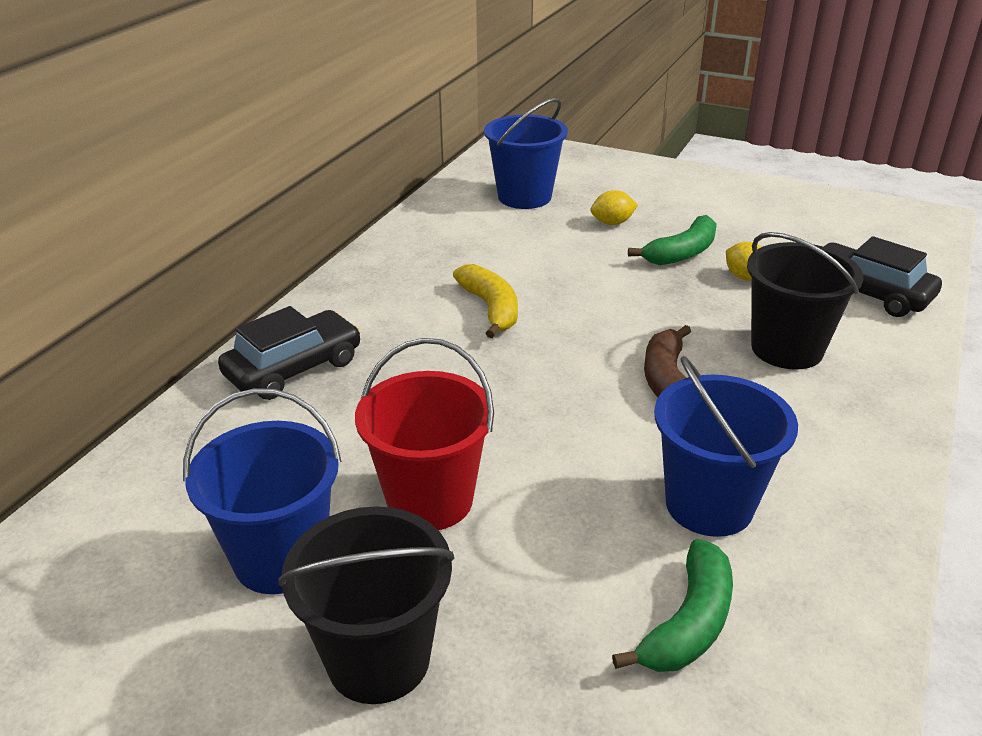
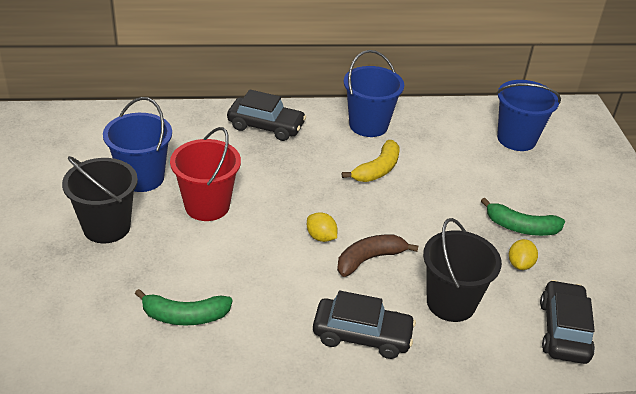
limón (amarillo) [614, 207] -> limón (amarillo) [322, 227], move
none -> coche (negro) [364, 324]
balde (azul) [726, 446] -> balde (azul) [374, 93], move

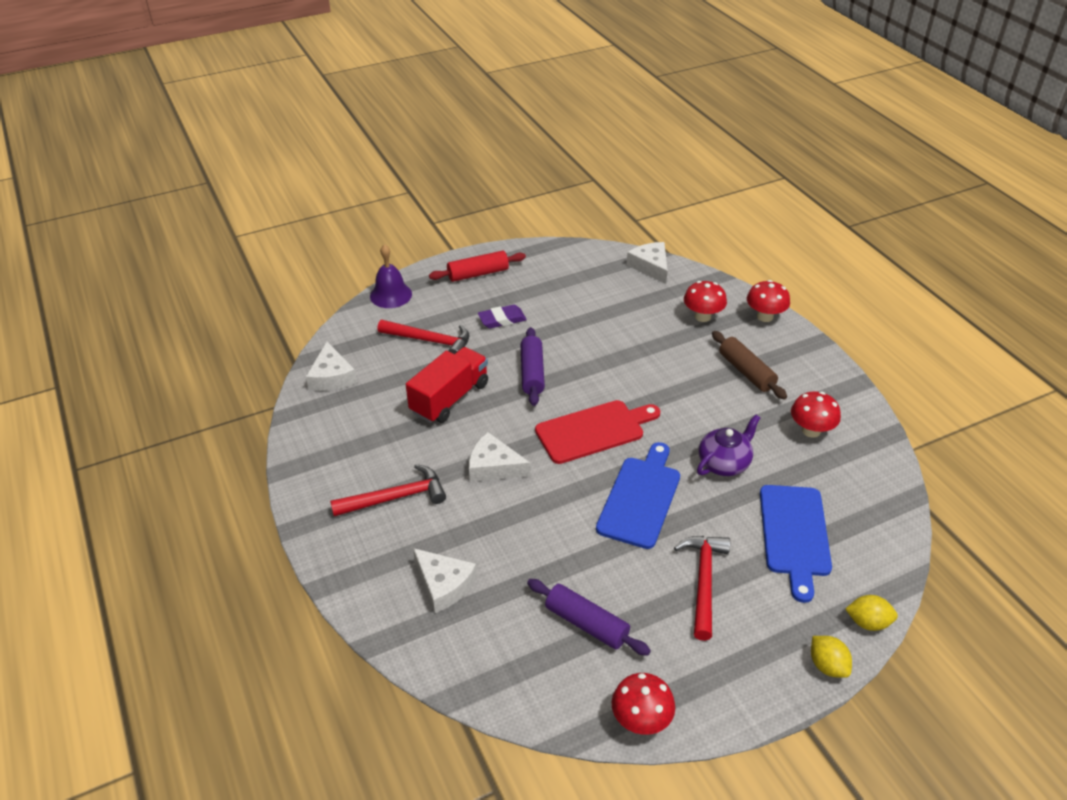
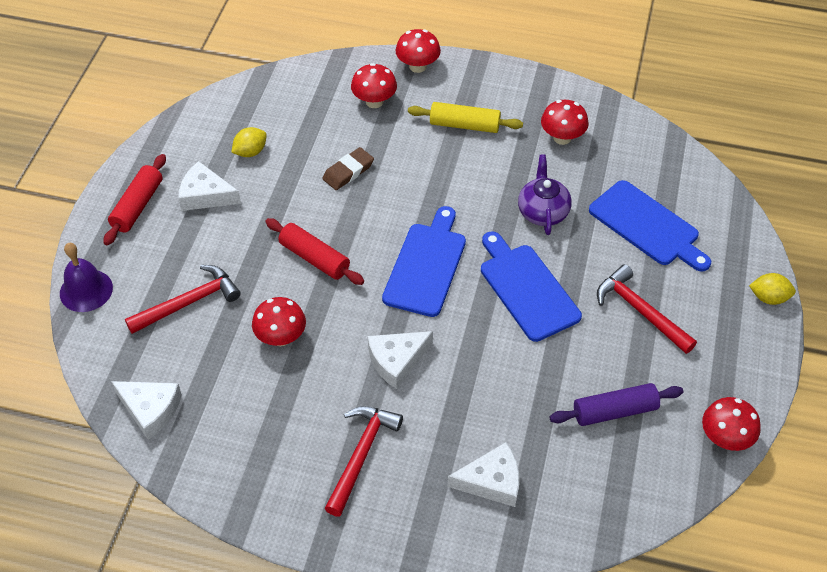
queso (blanco) [647, 263] -> queso (blanco) [209, 186], move
limón (amarillo) [871, 613] -> limón (amarillo) [249, 142], move
camión (rojo) [447, 385] -> seta (rojo) [279, 321]
rodillo (morado) [533, 366] -> rodillo (rojo) [314, 251]
none -> goma de borrar (marrón) [348, 168]
tabla de cortar (rojo) [597, 432] -> tabla de cortar (azul) [424, 261]
rodillo (marrón) [749, 365] -> rodillo (amarillo) [465, 117]
goma de borrar (morado) [502, 317] -> none

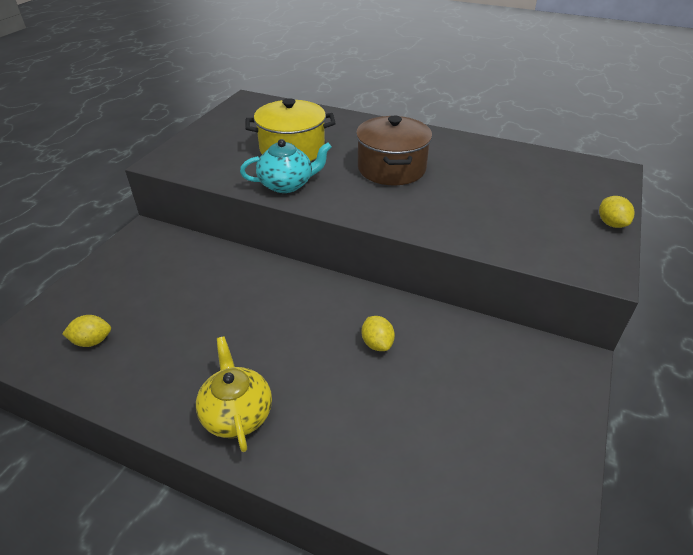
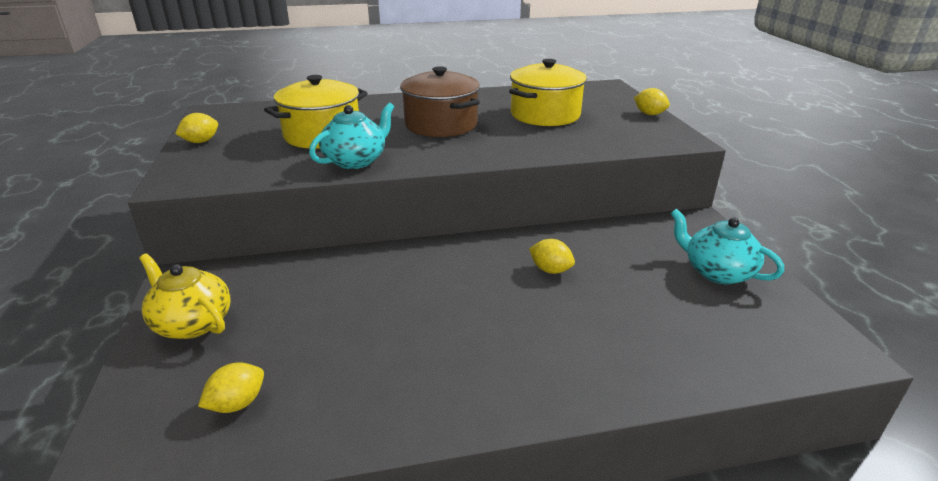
tetera (amarillo) [234, 394] -> tetera (amarillo) [185, 296], move
none -> limón (amarillo) [196, 128]
none -> olla (amarillo) [548, 92]
none -> tetera (turquesa) [727, 246]

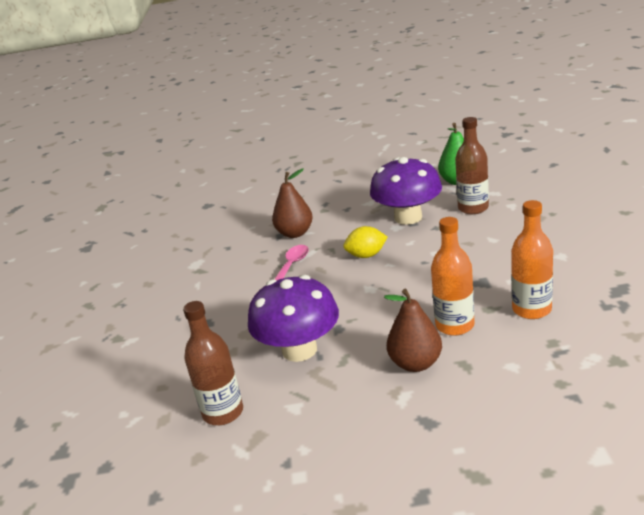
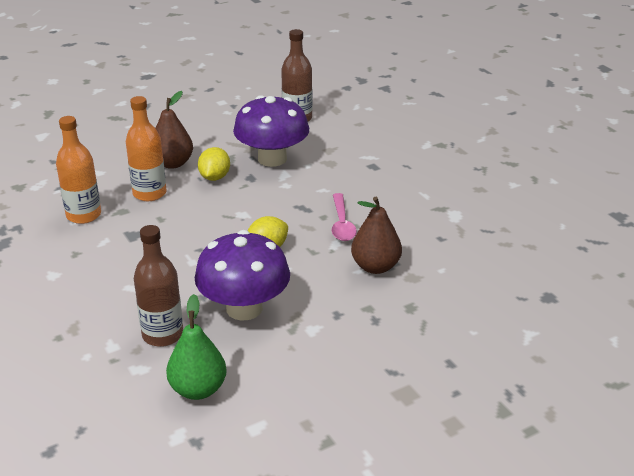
none -> limón (amarillo) [214, 164]

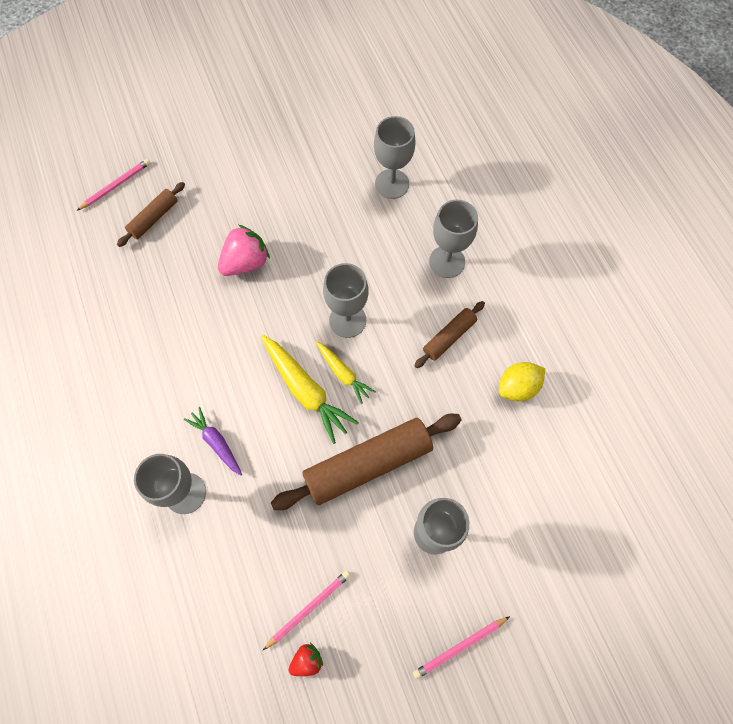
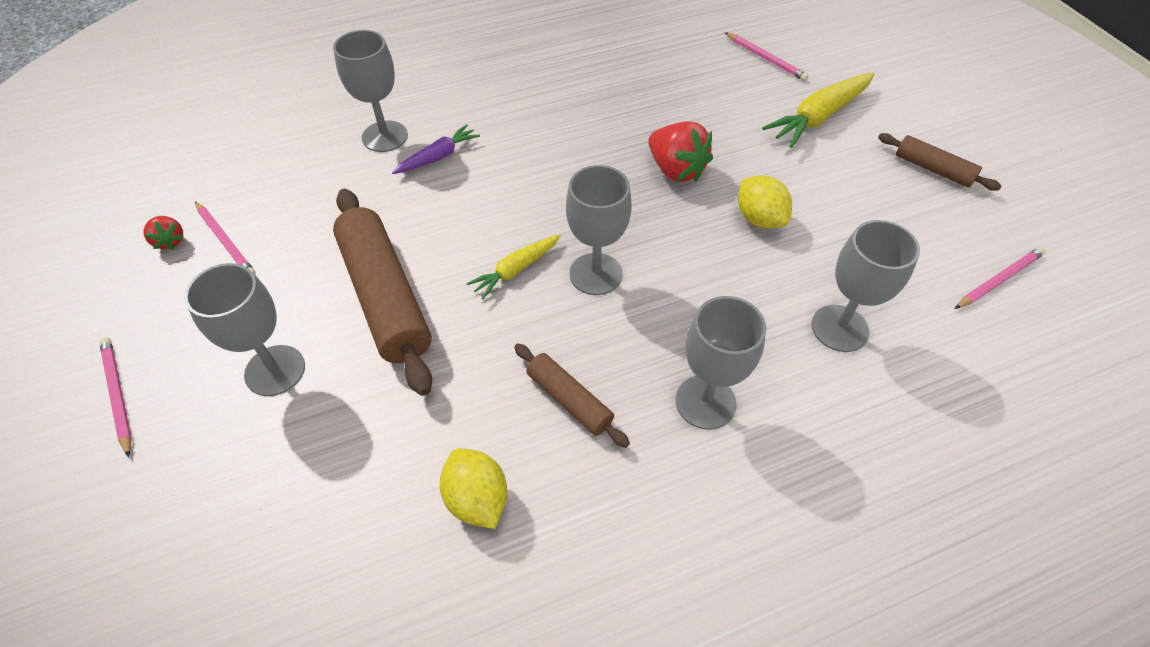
fresa (rosa) [244, 250] -> fresa (rojo) [680, 152]
none -> limón (amarillo) [765, 202]
zanahoria (amarillo) [310, 389] -> zanahoria (amarillo) [818, 110], move
rodillo (marrón) [151, 214] -> rodillo (marrón) [940, 162], move
none -> lápiz (rosa) [1000, 278]

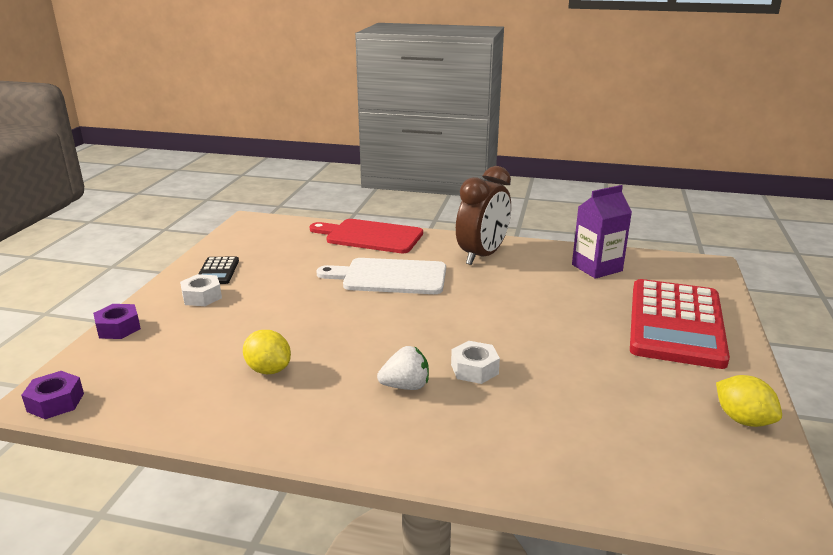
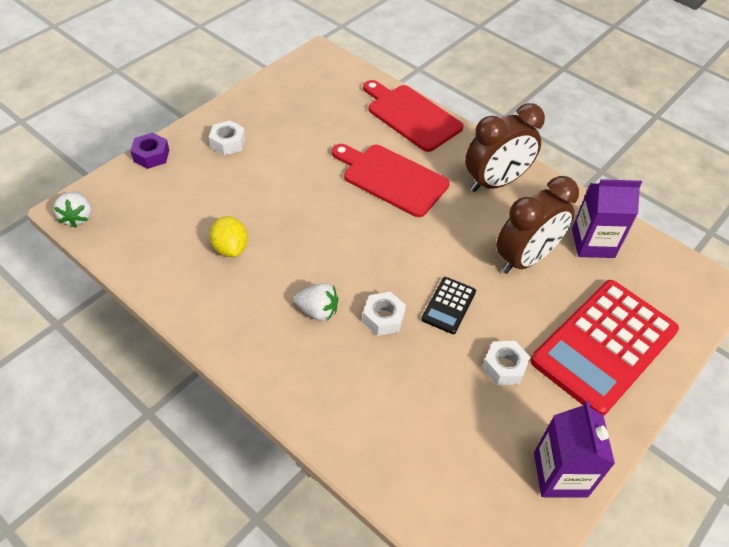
tuerca (morado) [52, 395] -> fresa (blanco) [72, 209]
tabla de cortar (blanco) [381, 276] -> tabla de cortar (rojo) [390, 180]
calculadora (negro) [219, 270] -> calculadora (negro) [448, 305], move
none -> tuerca (blanco) [506, 363]
none -> despertador (marrón) [537, 225]
limón (amarillo) [749, 401] -> cartón de leche (morado) [574, 449]

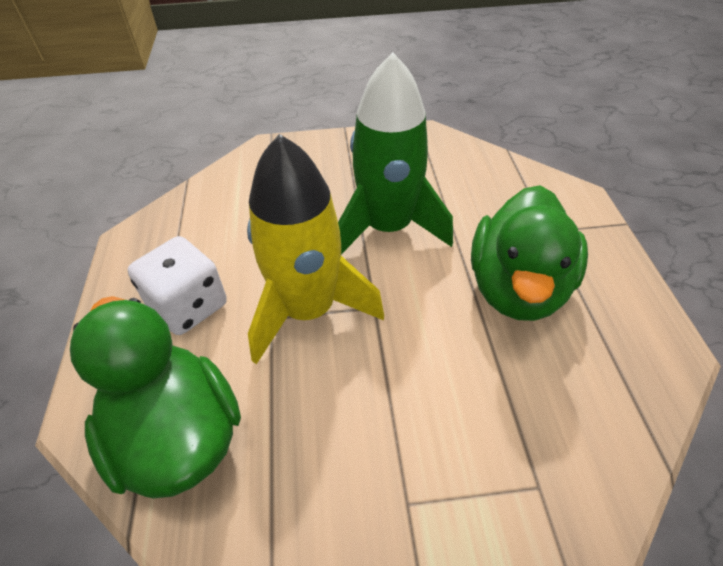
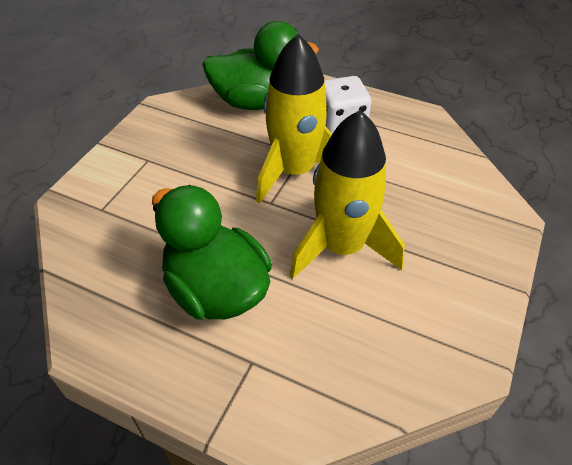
cohete (verde) [395, 153] -> cohete (amarillo) [347, 194]

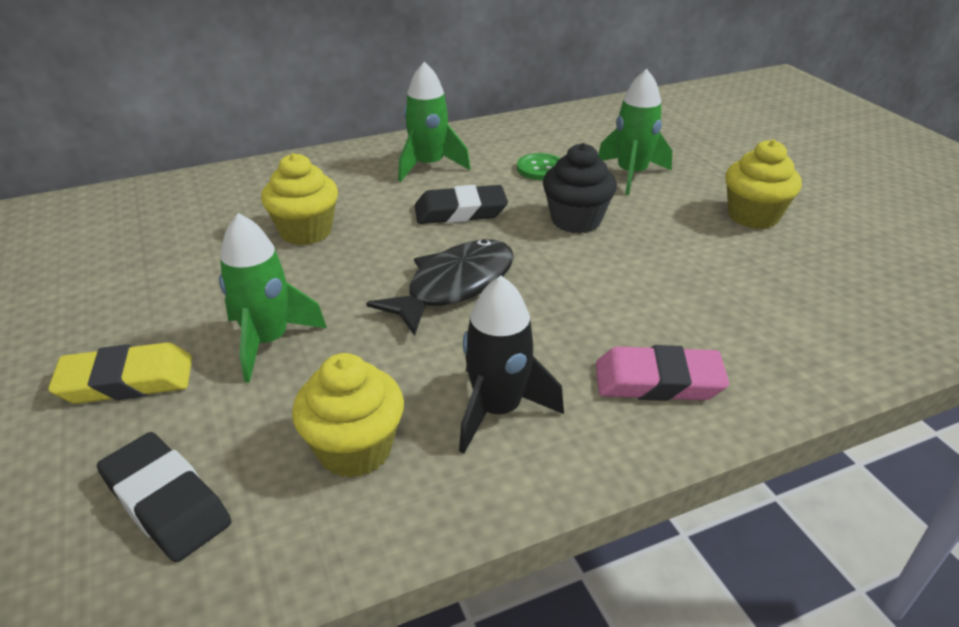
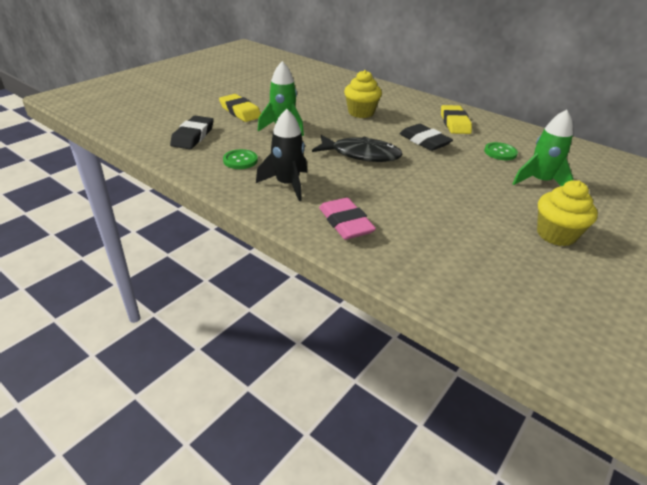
magdalena (amarillo) [348, 415] -> botón (verde) [240, 159]
cohete (verde) [434, 122] -> goma de borrar (amarillo) [456, 119]
magdalena (negro) [580, 188] -> none

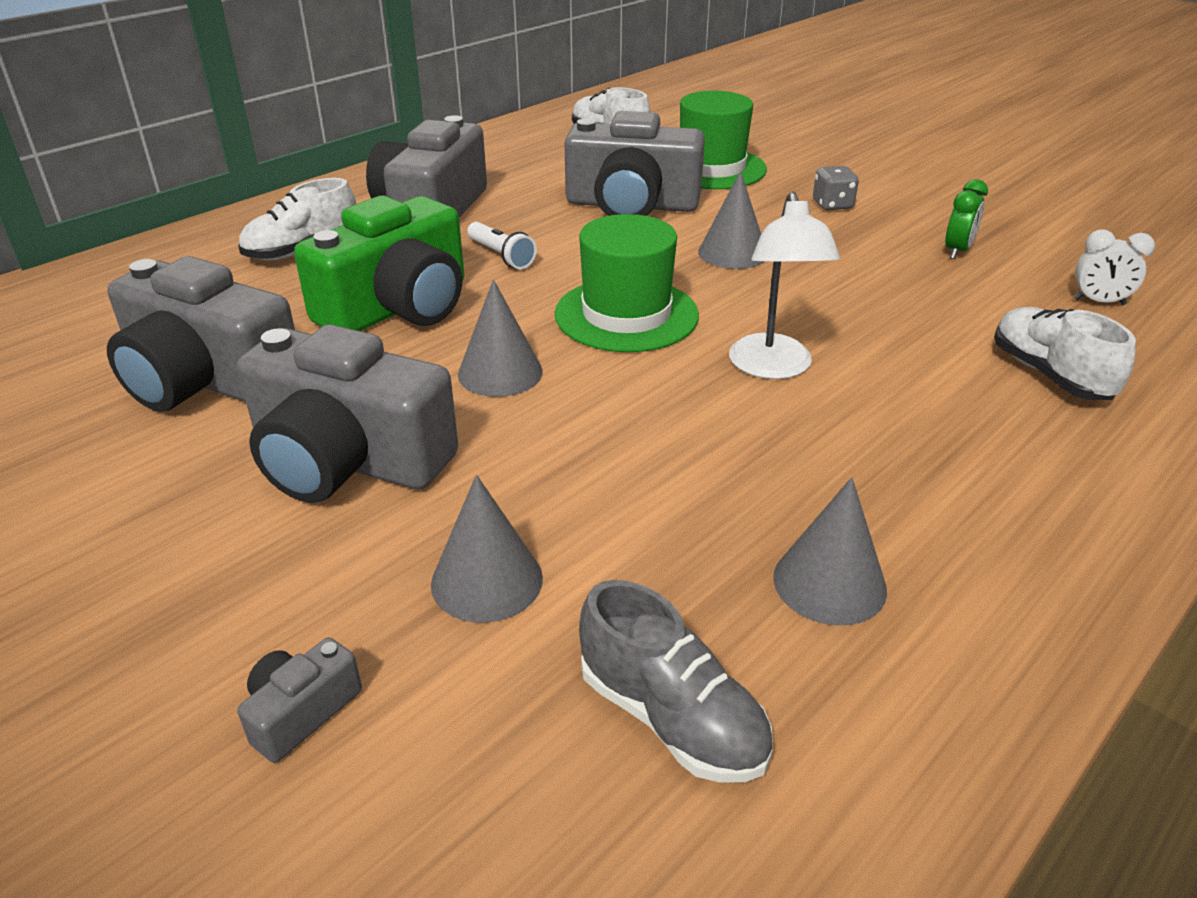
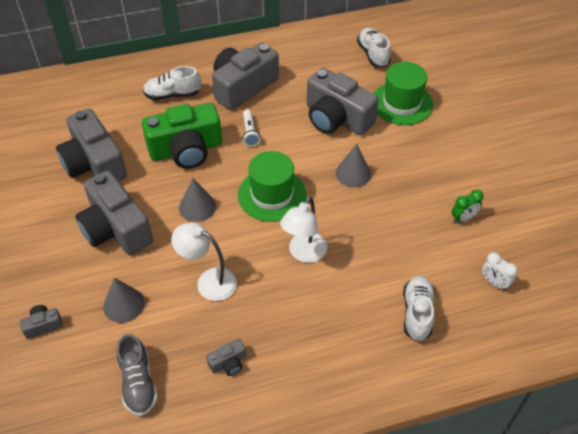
none -> lámpara (blanco) [204, 262]
cono (gris) [830, 551] -> cámara (gris) [226, 357]
dado (gris) [836, 188] -> none

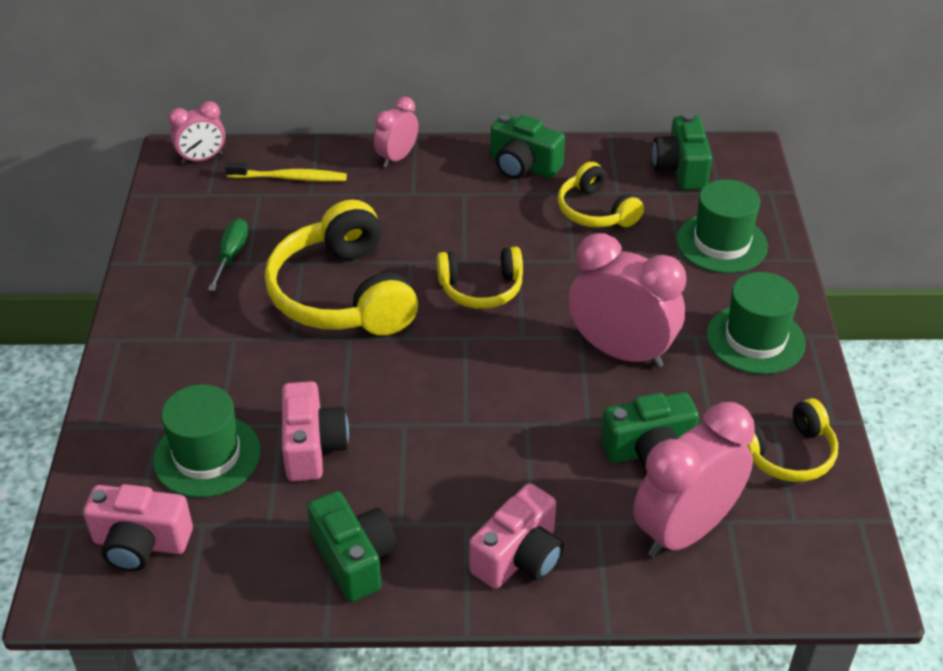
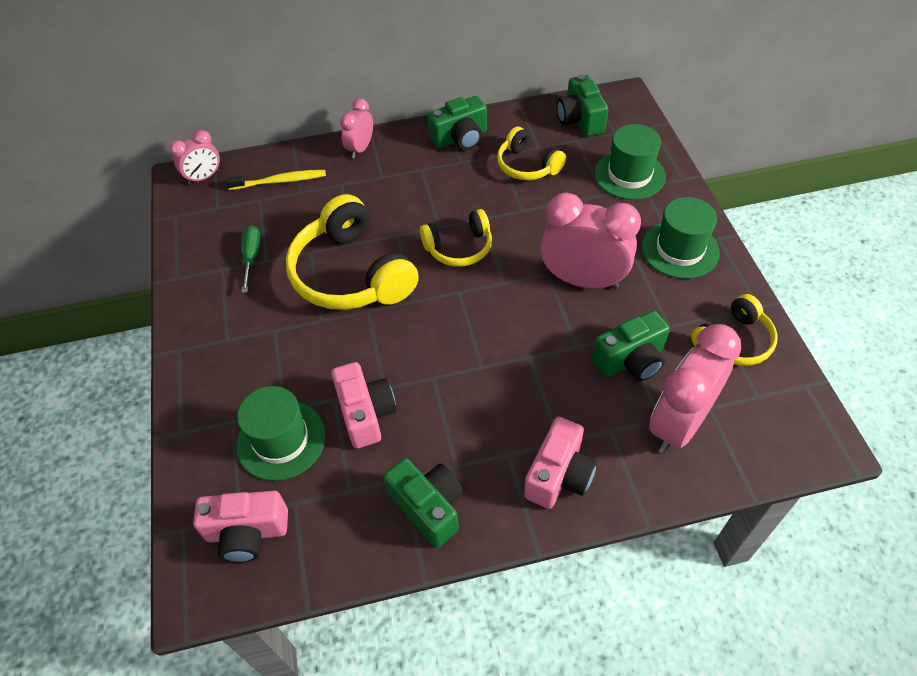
cámara (verde) [527, 146] -> cámara (verde) [457, 123], 45 degrees counterclockwise

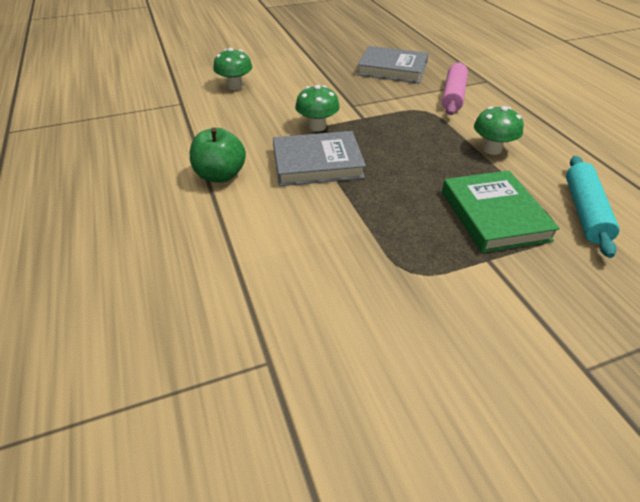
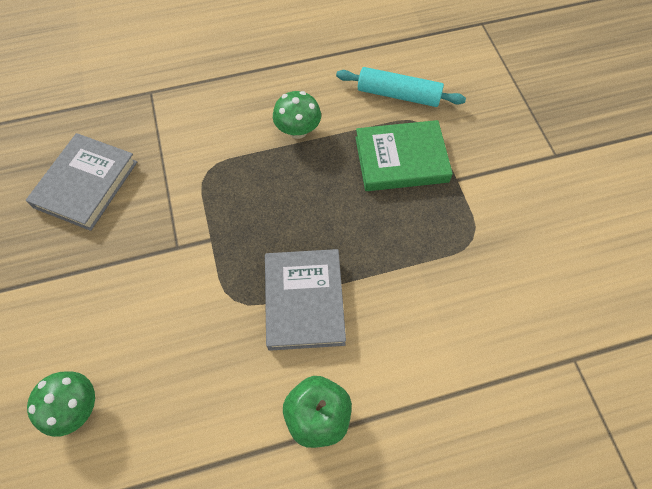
seta (verde) [317, 108] -> none
rodillo (rosa) [455, 88] -> none

